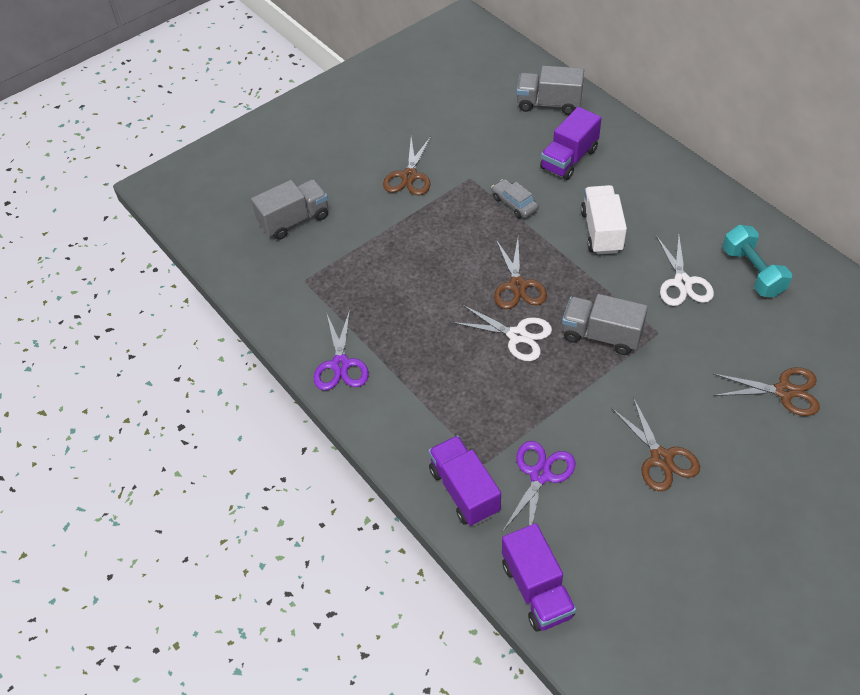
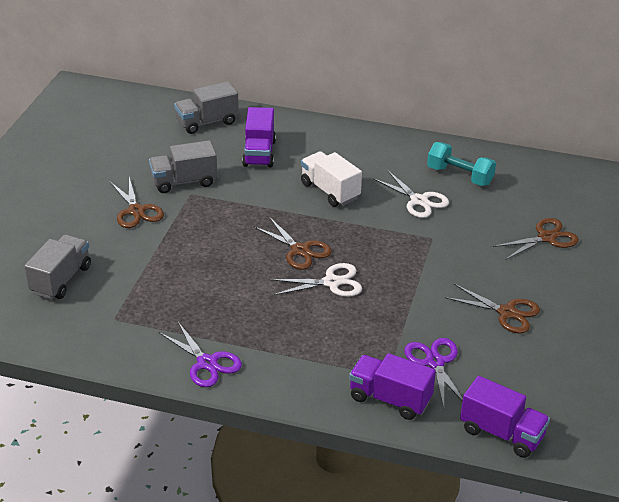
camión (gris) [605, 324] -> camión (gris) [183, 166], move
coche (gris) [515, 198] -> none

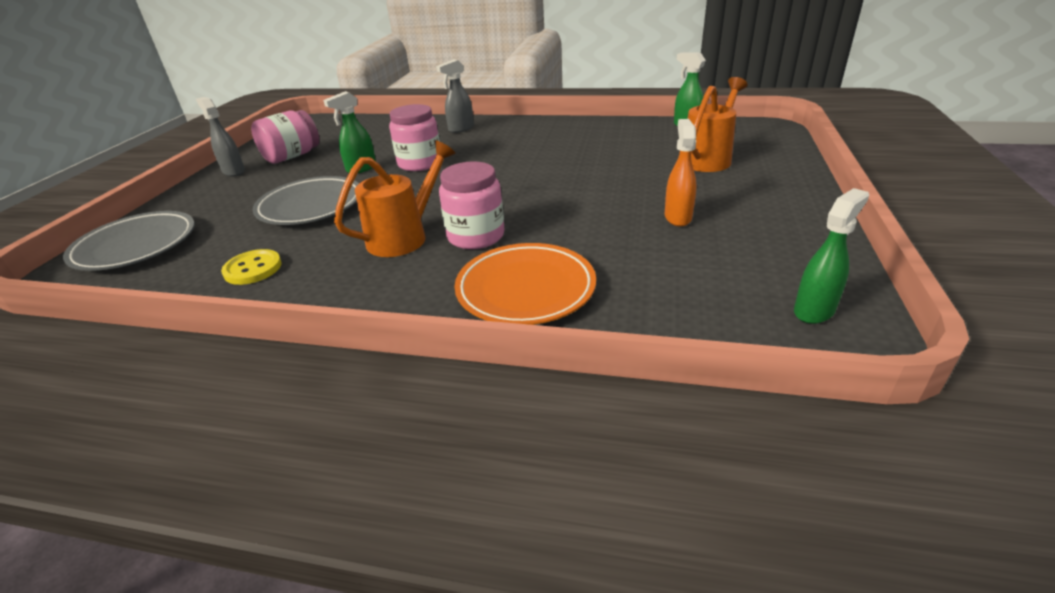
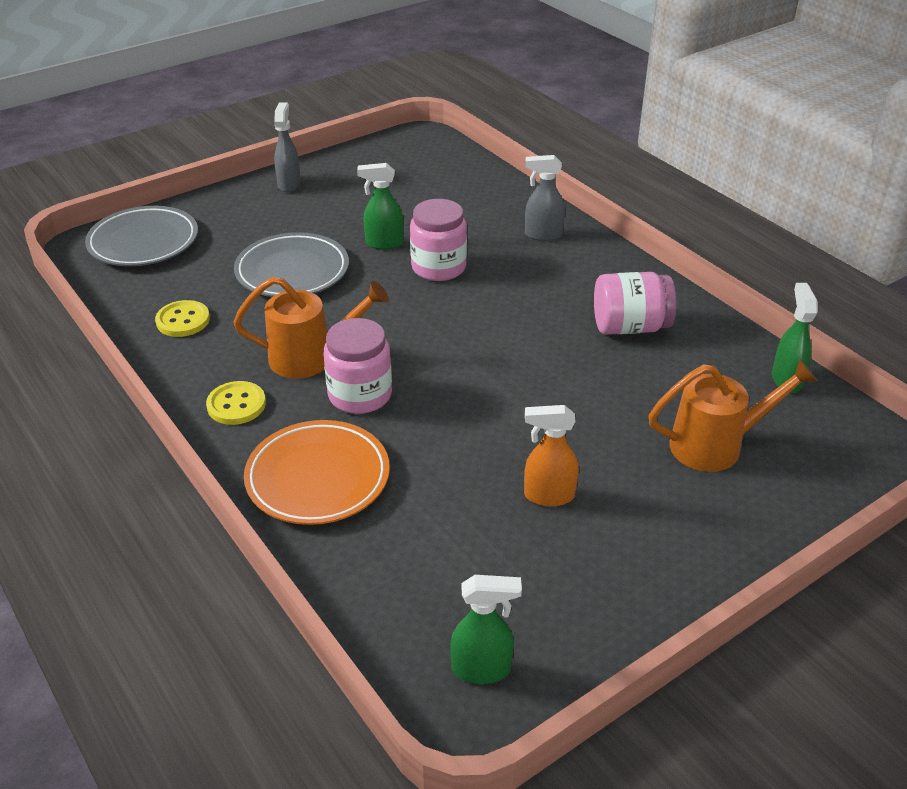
none -> botón (amarillo) [236, 403]
pulverizador (naranja) [681, 173] -> pulverizador (naranja) [551, 456], 135 degrees counterclockwise
tarro (rosa) [285, 137] -> tarro (rosa) [635, 303], move

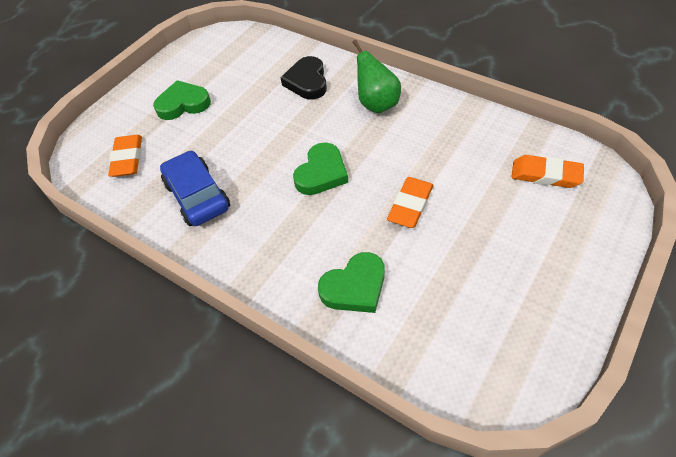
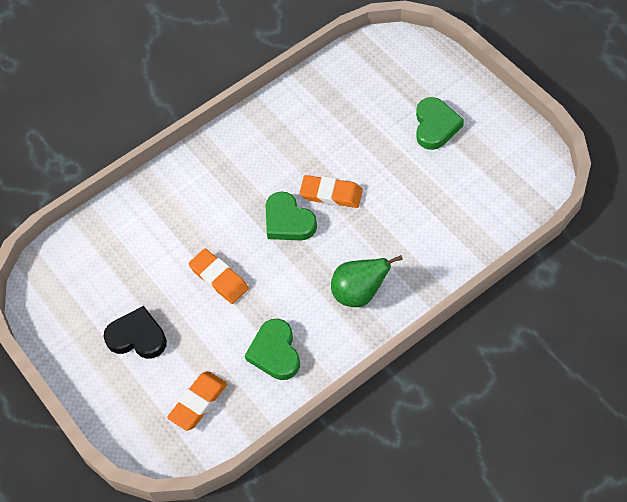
corazón (negro) [303, 77] -> corazón (negro) [135, 332], move
corazón (verde) [351, 282] -> corazón (verde) [272, 349], move
goma de borrar (naranja) [125, 156] -> goma de borrar (naranja) [331, 191], move
coche (azul) [195, 188] -> none

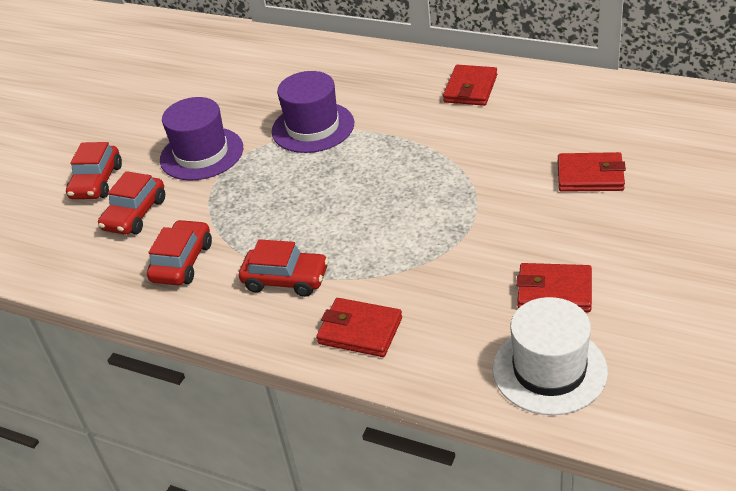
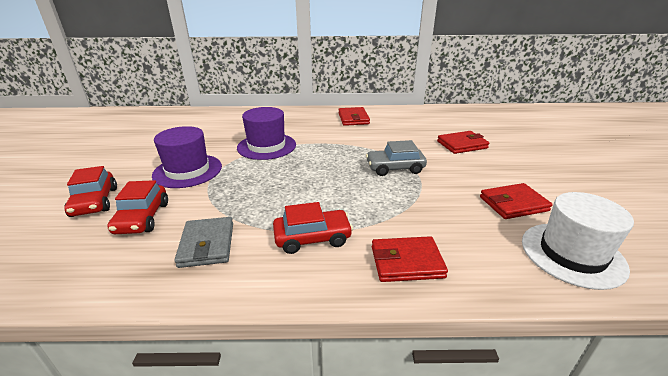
coche (rojo) [179, 252] -> cartera (gris) [203, 242]
none -> coche (gris) [396, 158]

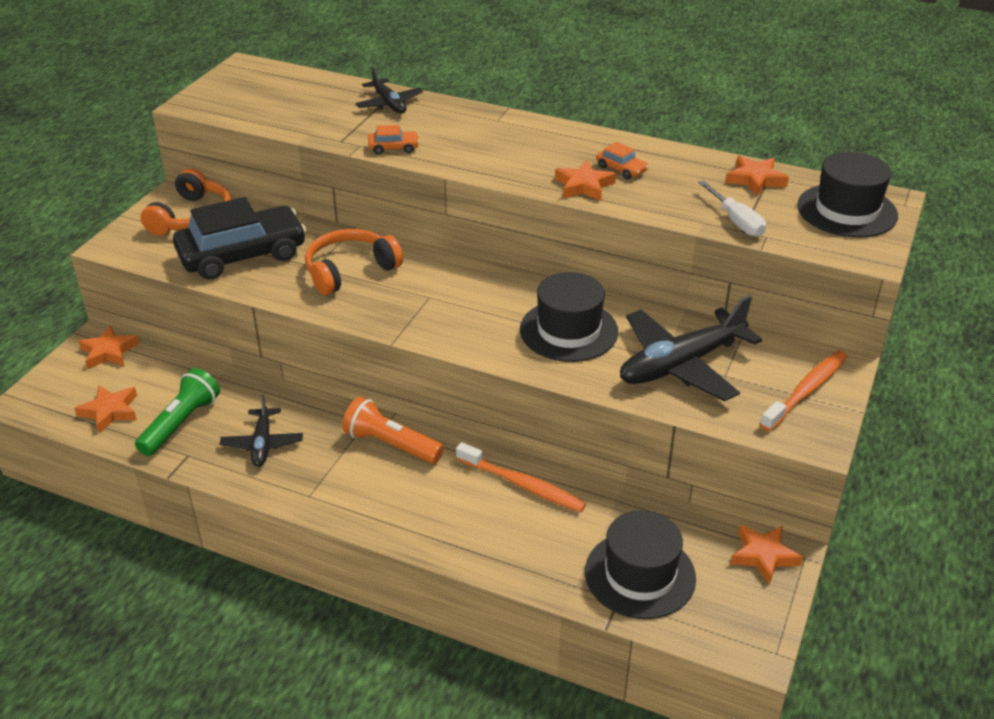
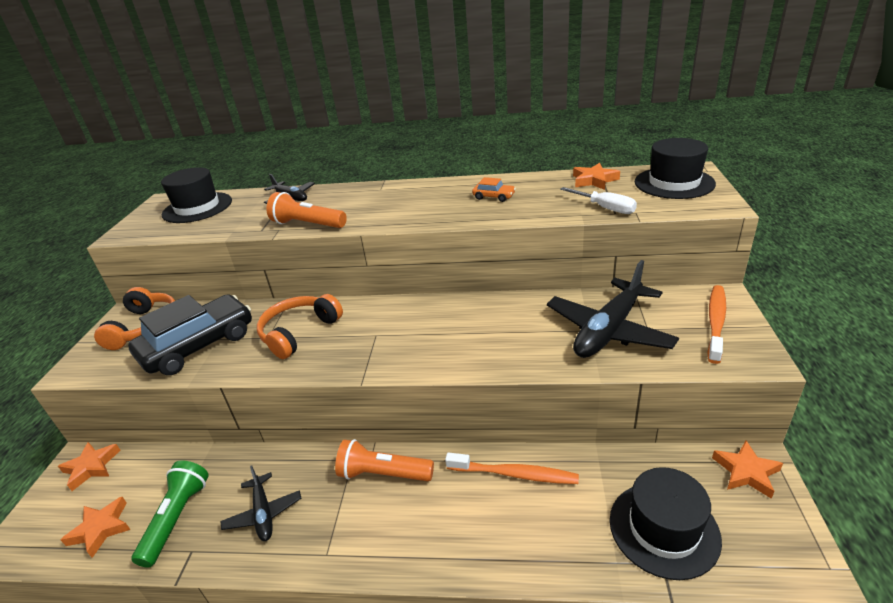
sombrero (negro) [569, 317] -> sombrero (negro) [196, 195], move
coche (naranja) [393, 139] -> lámpara de mano (naranja) [307, 210]
estrella (naranja) [585, 181] -> none

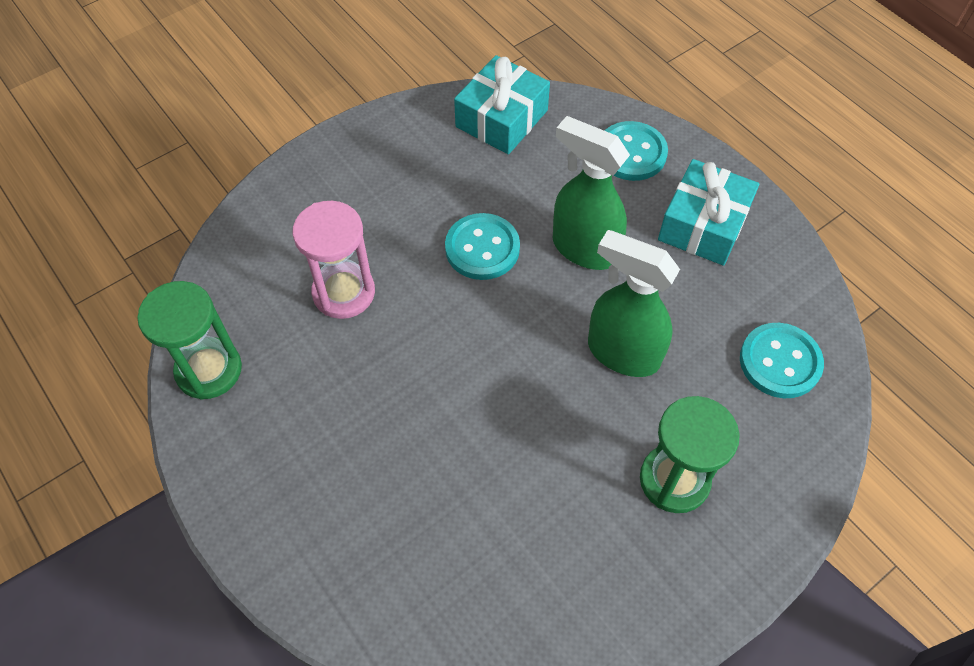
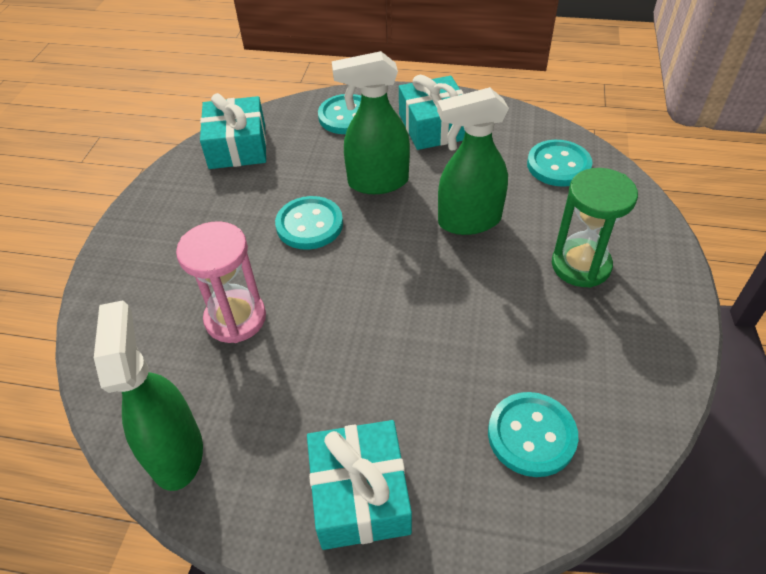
reloj de arena (verde) [189, 340] -> pulverizador (verde) [148, 395]
none -> regalo (turquesa) [359, 485]
none -> botón (turquesa) [533, 434]

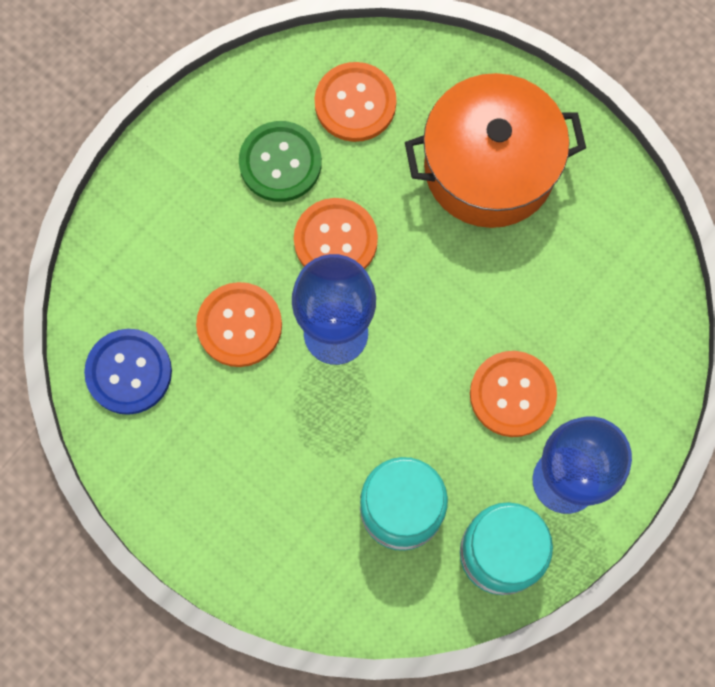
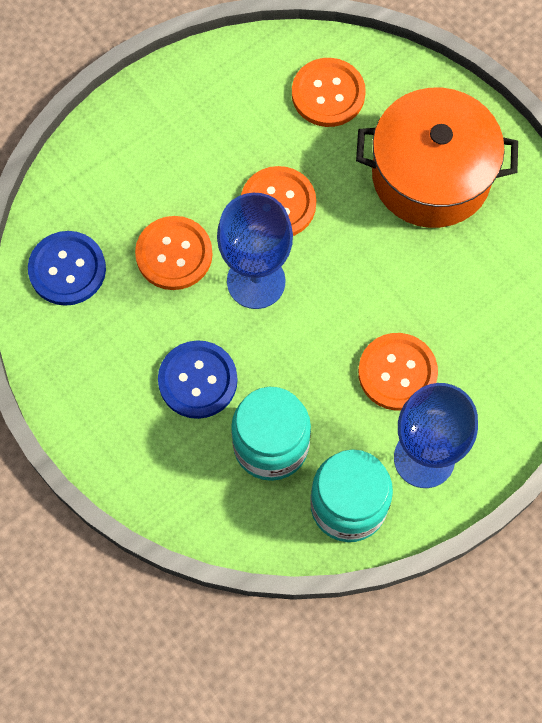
none -> botón (azul) [198, 379]
botón (verde) [280, 161] -> none

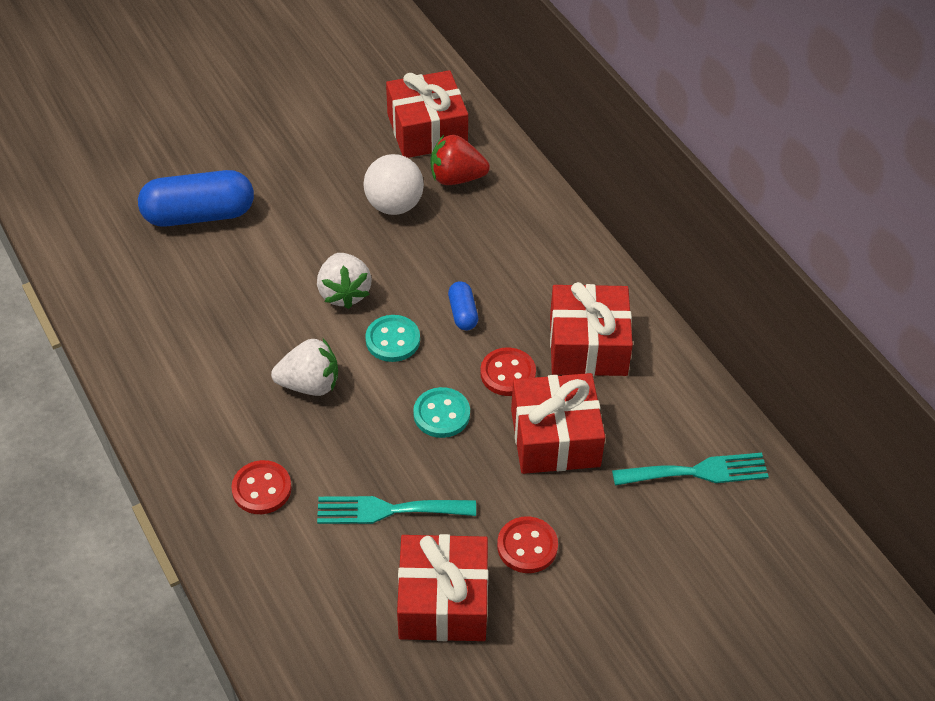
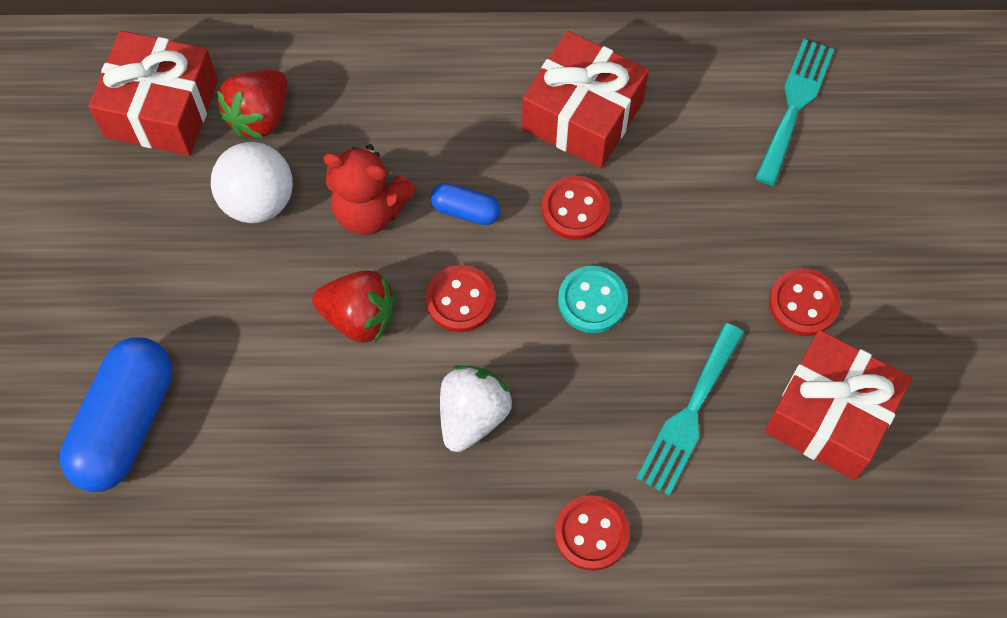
fresa (blanco) [344, 281] -> fresa (rojo) [353, 307]
none -> osito (rojo) [370, 189]
botón (turquesa) [392, 338] -> botón (rojo) [460, 298]
regalo (rojo) [558, 423] -> none

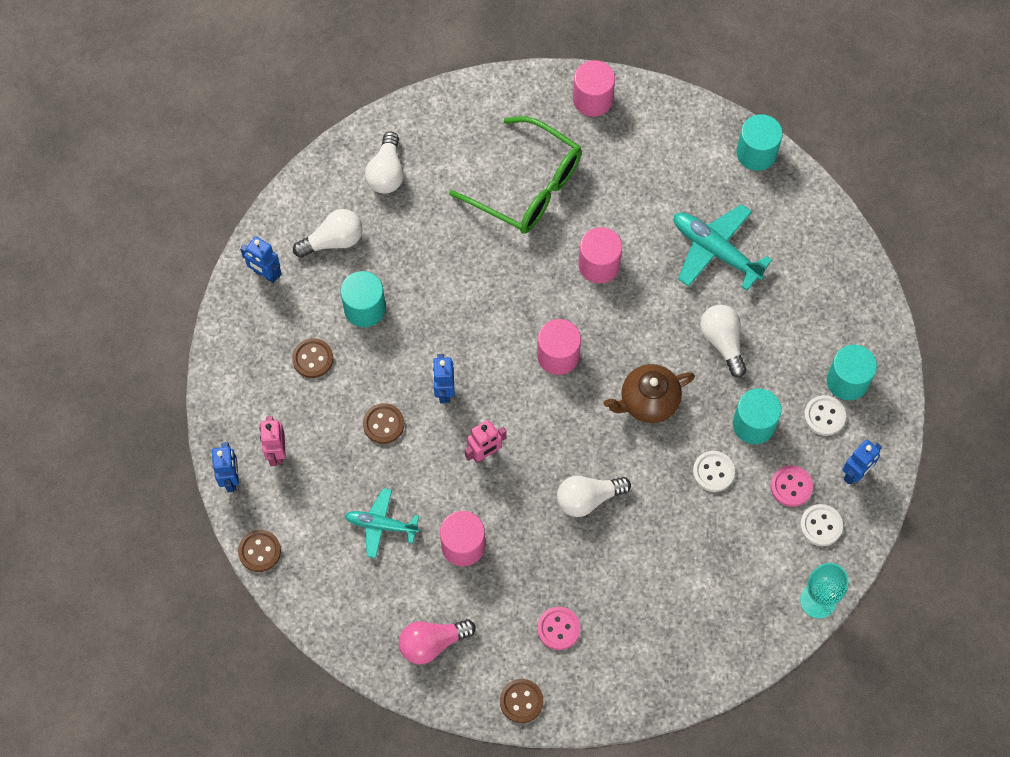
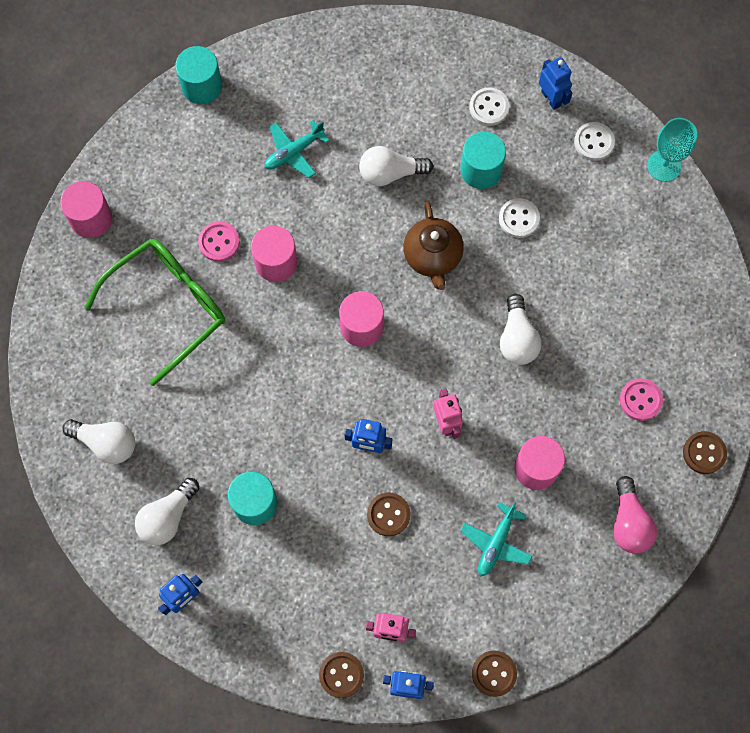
bombilla (blanco) [327, 233] -> bombilla (blanco) [167, 511], 135 degrees counterclockwise
botón (rosa) [791, 486] -> botón (rosa) [219, 241], move
avión (turquesa) [723, 247] -> avión (turquesa) [297, 149], x0.65
botón (marrón) [312, 358] -> botón (marrón) [341, 675], move
cilindro (turquesa) [852, 373] -> none

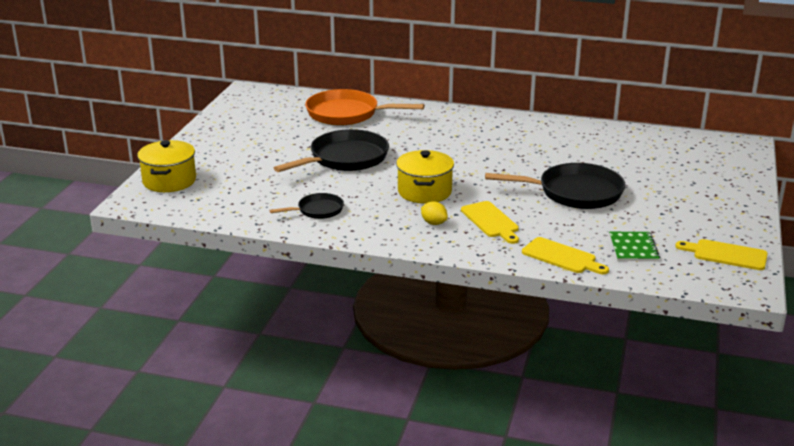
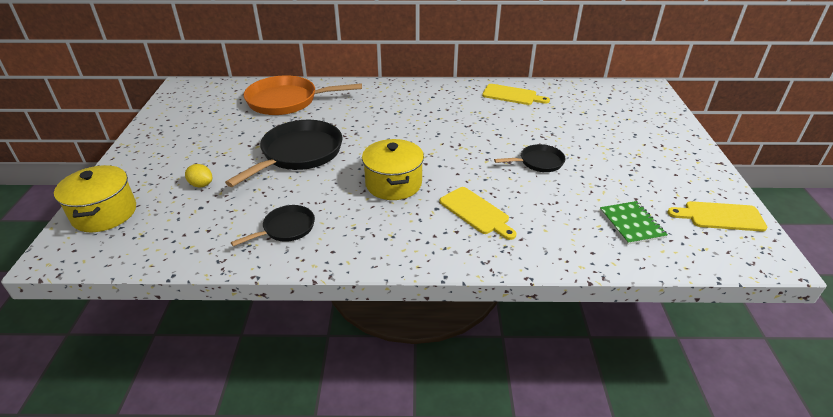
limón (amarillo) [434, 213] -> limón (amarillo) [198, 175], move
tabla de cortar (amarillo) [565, 255] -> tabla de cortar (amarillo) [516, 94], move
sartén (negro) [555, 186] -> sartén (negro) [529, 158], x0.53

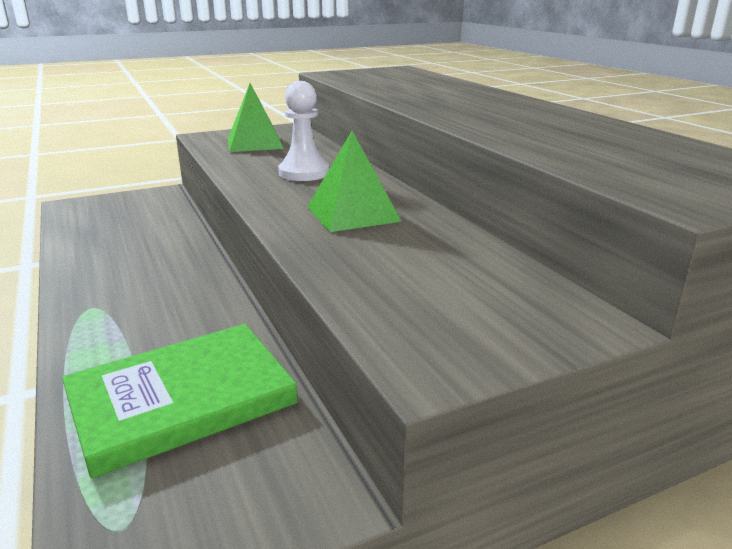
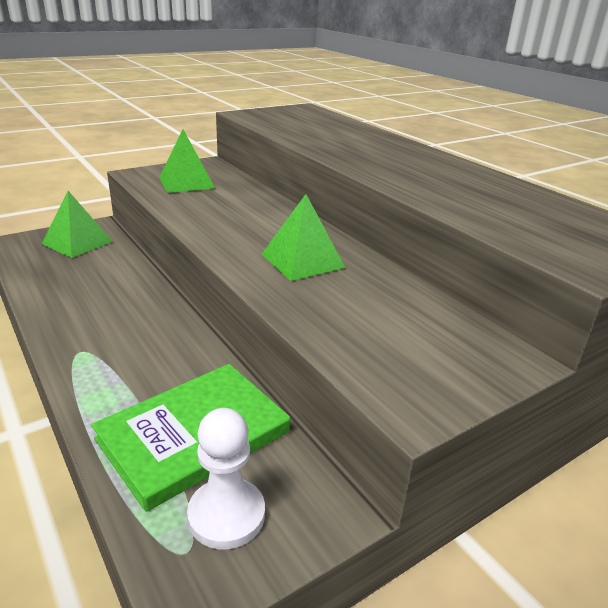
none -> pirámide (verde) [77, 224]
peón (blanco) [304, 131] -> peón (blanco) [226, 478], move

